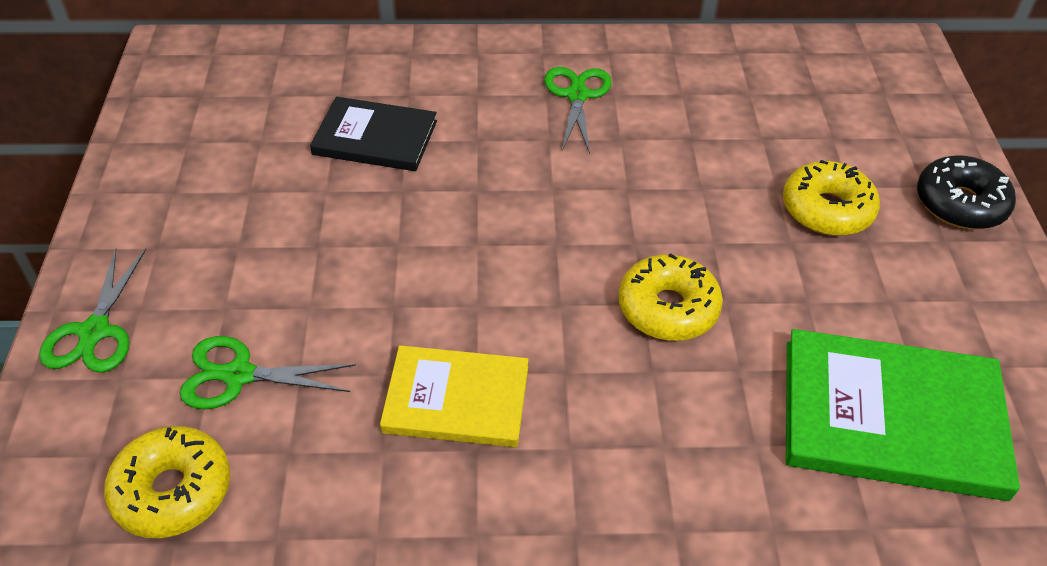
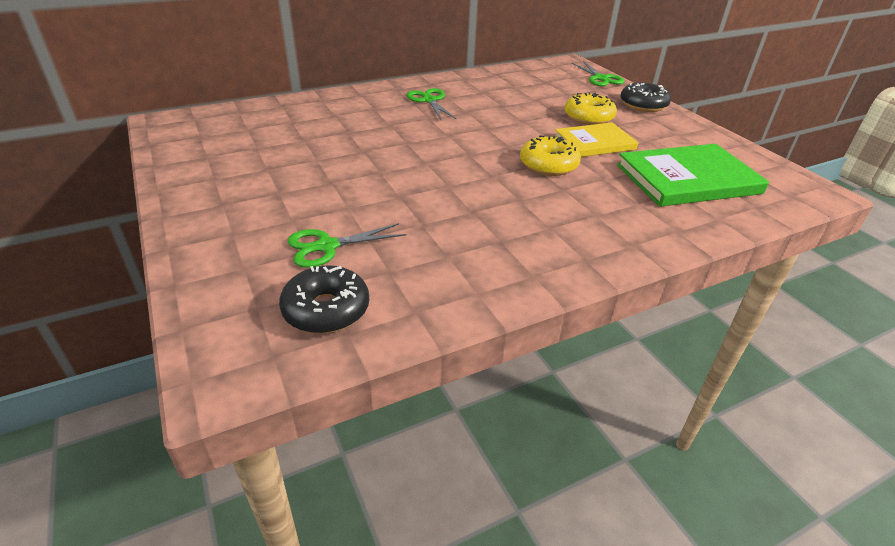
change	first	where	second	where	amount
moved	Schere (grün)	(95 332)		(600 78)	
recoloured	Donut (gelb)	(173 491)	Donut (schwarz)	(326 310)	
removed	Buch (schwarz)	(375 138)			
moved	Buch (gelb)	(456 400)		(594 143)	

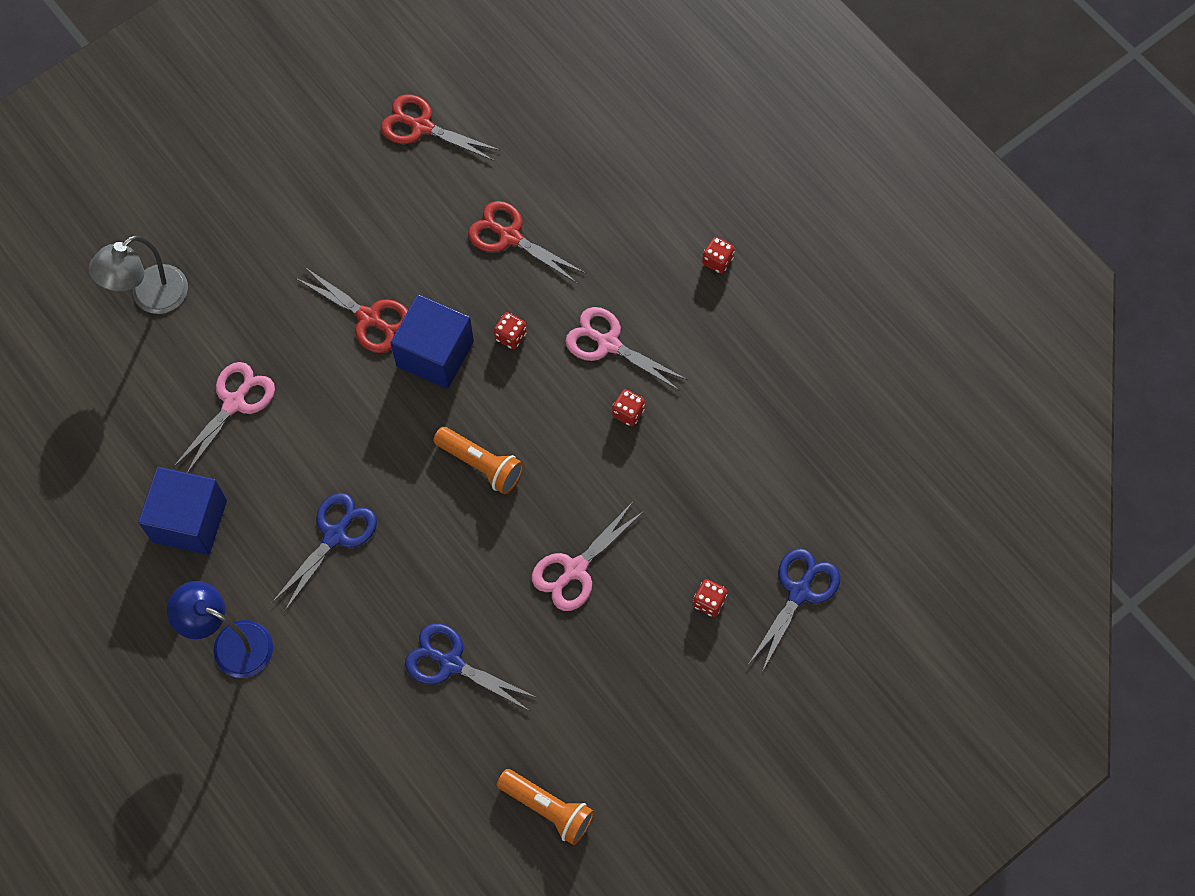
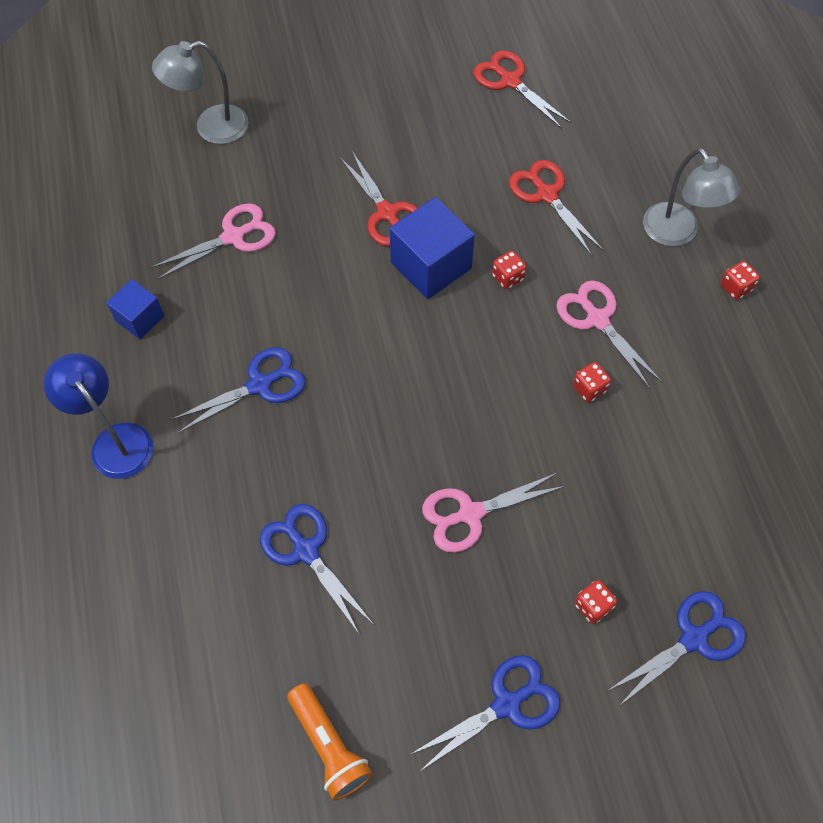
change	first	where	second	where	amount
resized	Kubus (blau)	(189 521)		(140 318)	x0.59
removed	Taschenlampe (orange)	(481 464)			
added			Schere (blau)	(507 704)	
added			Lampe (grau)	(677 233)	

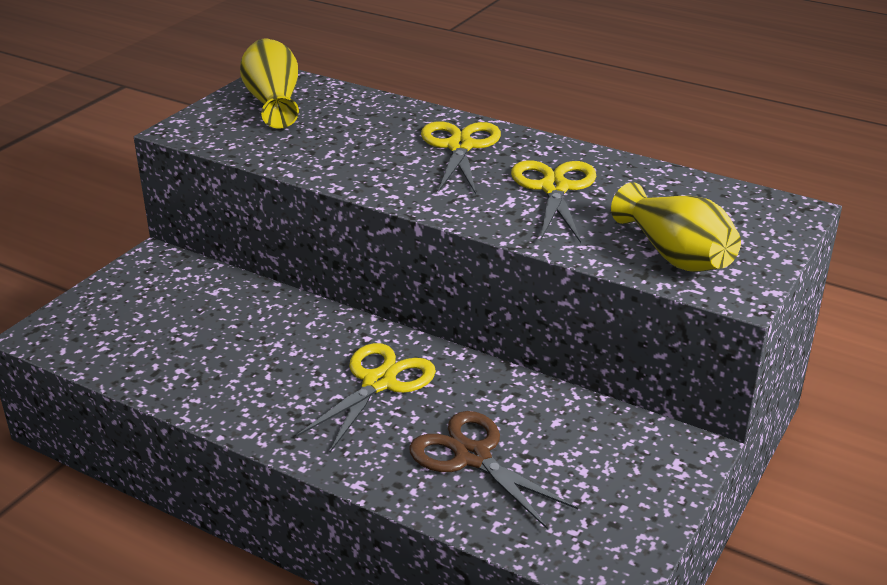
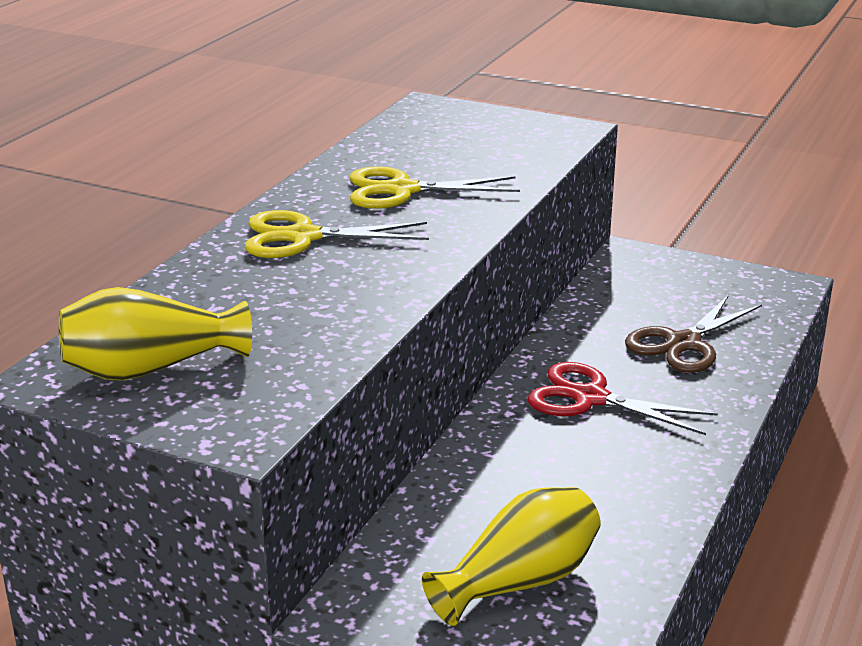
change	first	where	second	where	amount
recoloured	Schere (gelb)	(379 383)	Schere (rot)	(590 398)	
moved	Vase (gelb)	(675 255)		(519 582)	

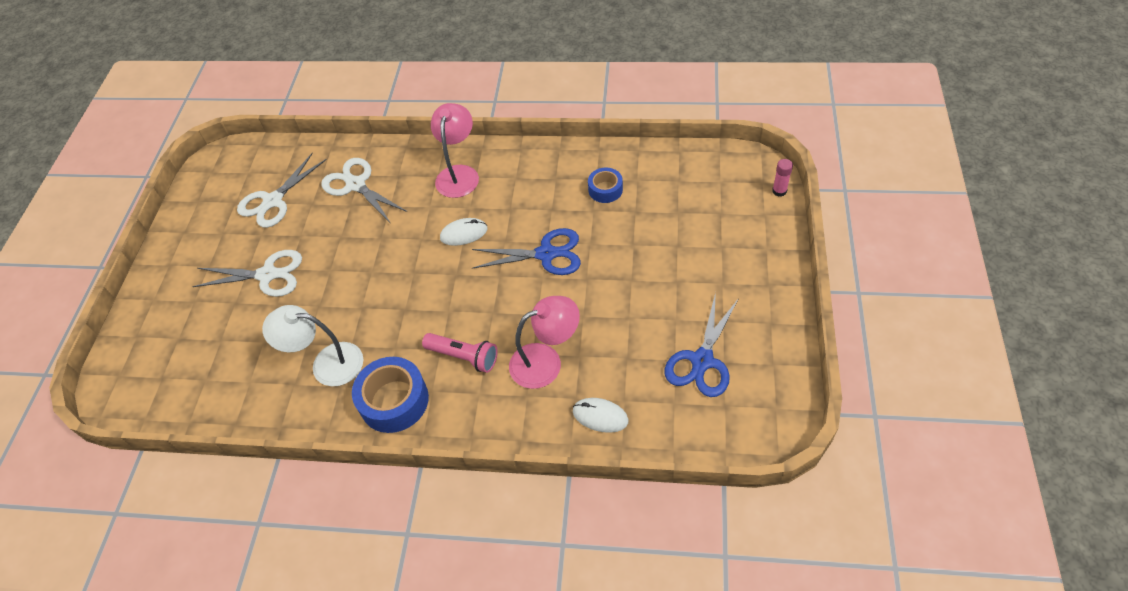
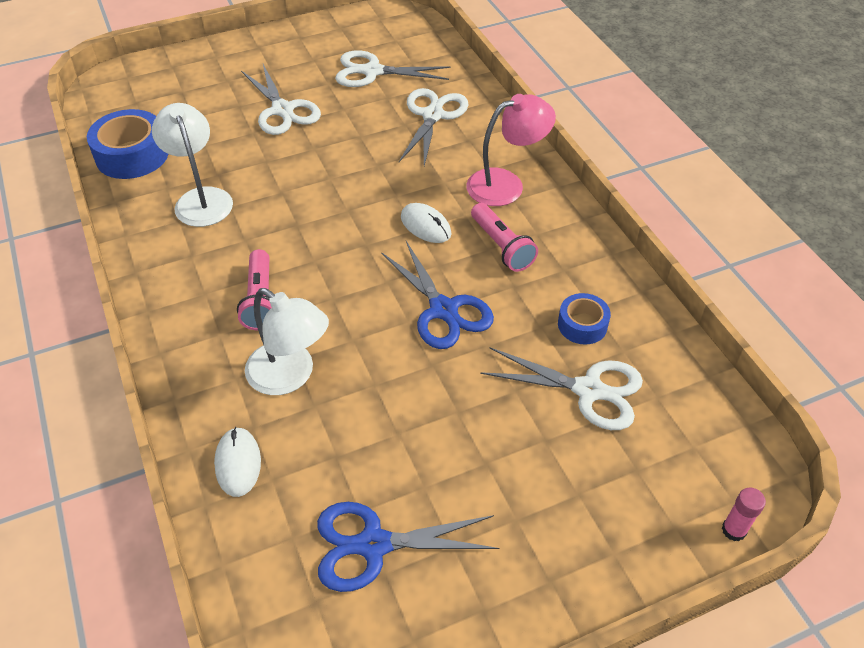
change	first	where	second	where	amount
moved	Klebeband (blau)	(394 401)		(132 155)	
recoloured	Lampe (rosa)	(546 361)	Lampe (weiß)	(290 376)	
added			Taschenlampe (rosa)	(501 246)	
added			Schere (weiß)	(588 390)	

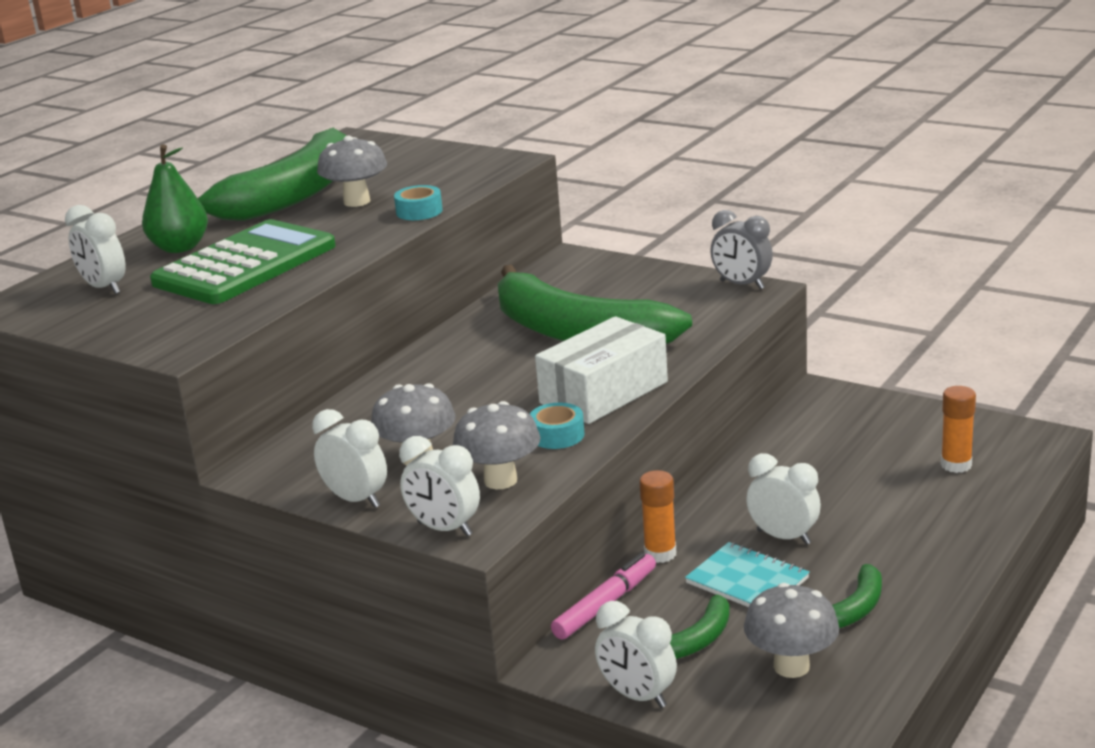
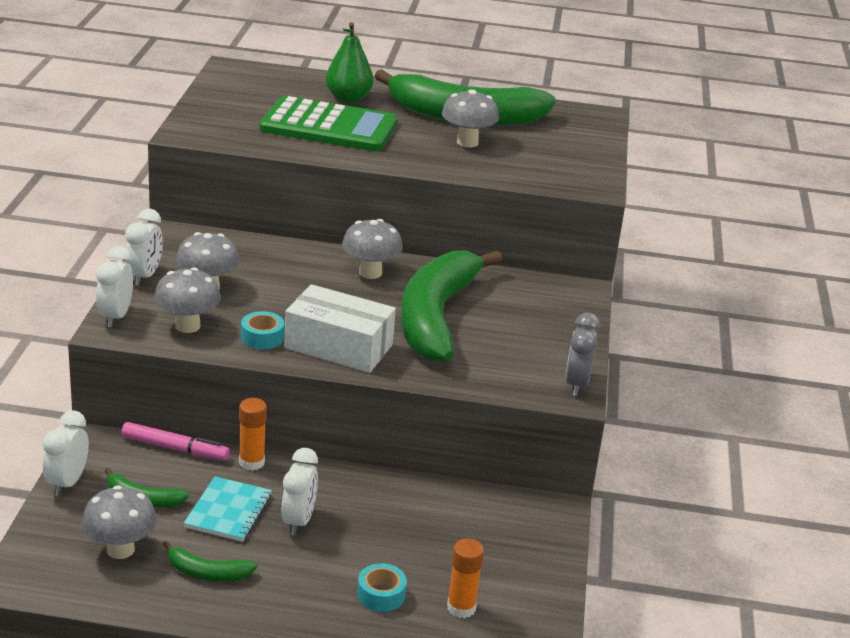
change	first	where	second	where	amount
removed	Wecker (weiß)	(104 288)			
moved	Klebeband (türkis)	(419 211)		(381 595)	
added			Pilz (grau)	(370 273)	

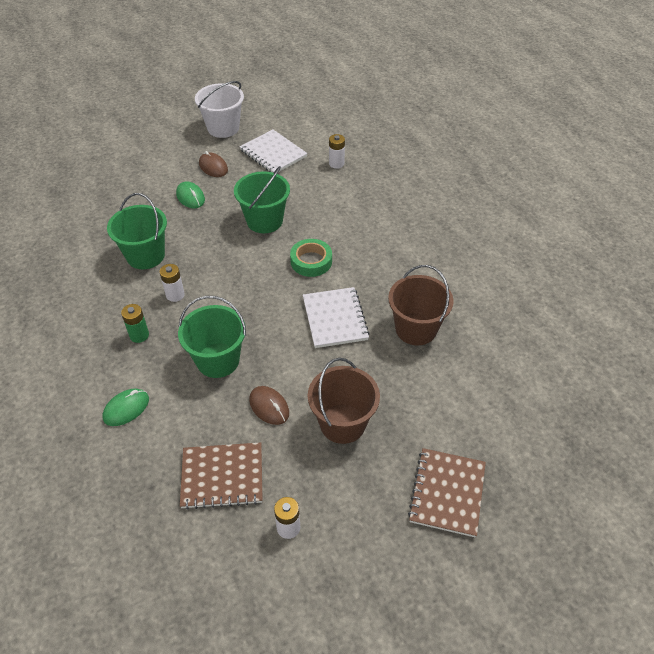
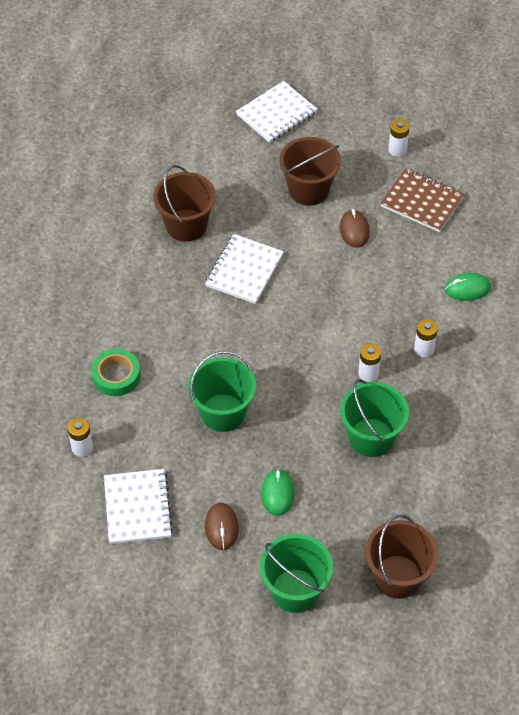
change	first	where	second	where	amount
recoloured	Batterie (grün)	(139 335)	Batterie (weiß)	(424 349)	
moved	Eimer (grün)	(218 360)		(295 590)	
removed	Eimer (weiß)	(223 128)			
moved	Klebeband (grün)	(311 261)		(116 376)	
recoloured	Notizbuch (braun)	(447 493)	Notizbuch (weiß)	(276 114)	
added			Eimer (braun)	(397 577)	

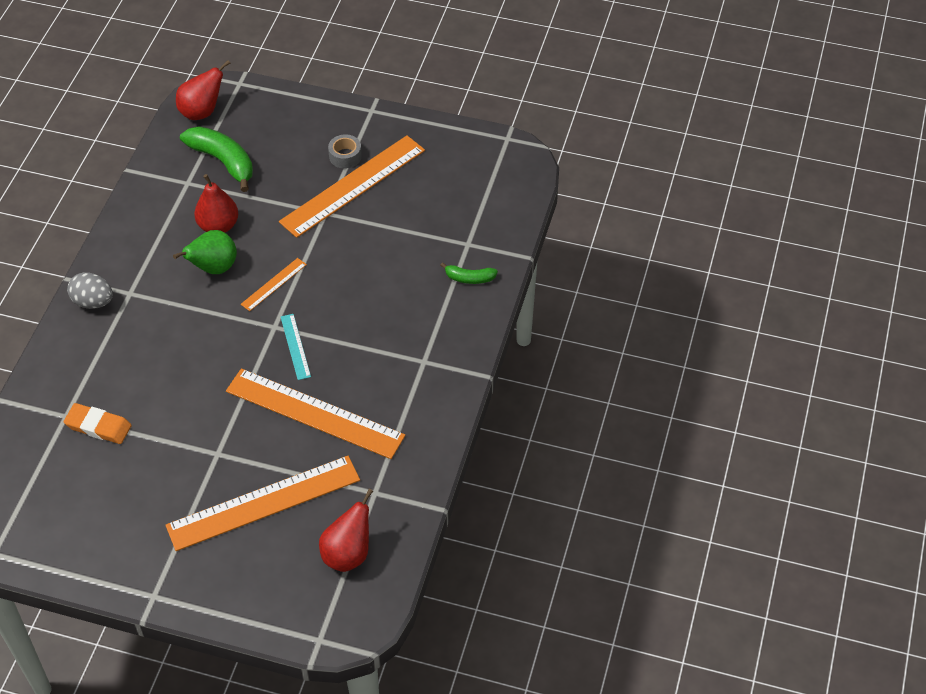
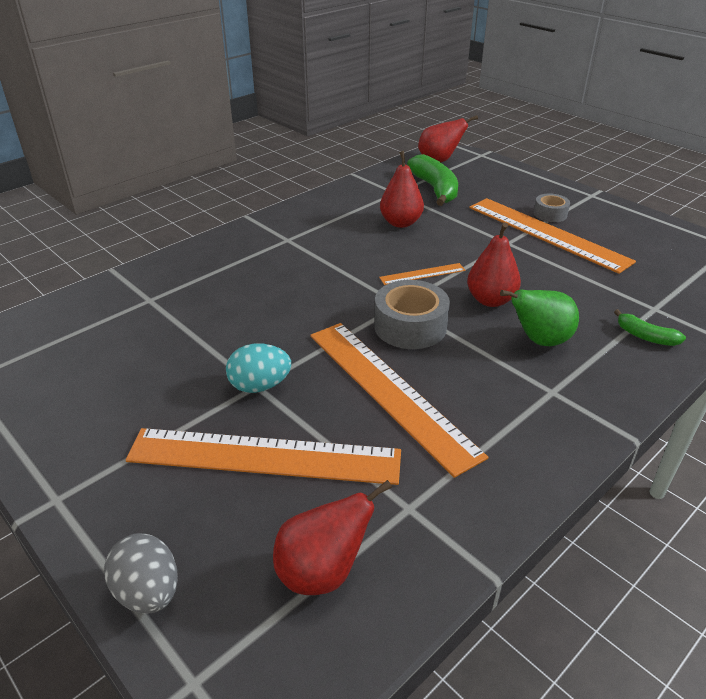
change	first	where	second	where	amount
removed	Radiergummi (orange)	(98 426)			
moved	Ei (grau)	(93 302)		(148 592)	
moved	Birne (grün)	(213 268)		(539 340)	
turned	Lineal (orange)	(353 186)		(546 233)	60 degrees clockwise
replaced	Lineal (türkis)	(295 346)	Klebeband (grau)	(410 326)	
added			Ei (türkis)	(260 386)	
added			Birne (rot)	(490 300)	

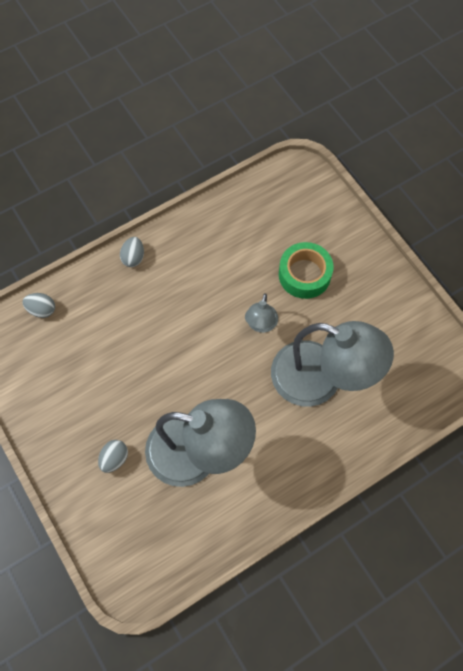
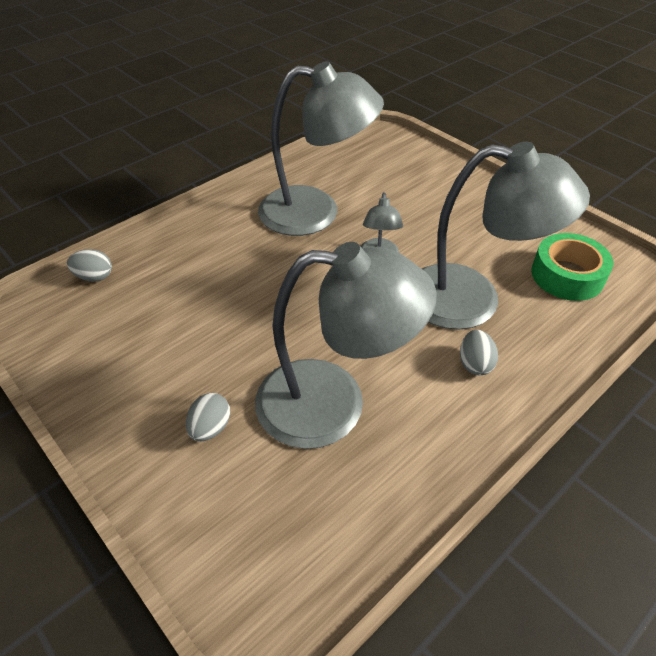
change	first	where	second	where	amount
moved	Ei (grau)	(133 257)		(475 364)	
moved	Klebeband (grün)	(304 274)		(567 275)	
added			Lampe (grau)	(316 213)	

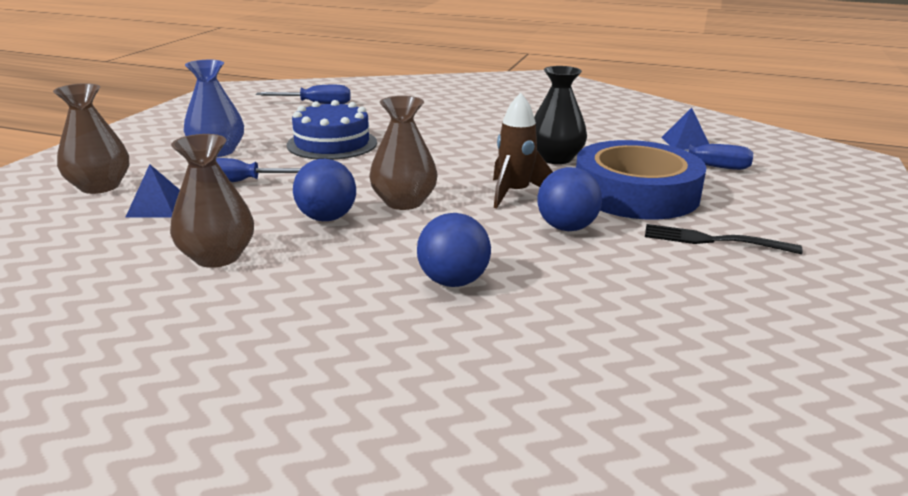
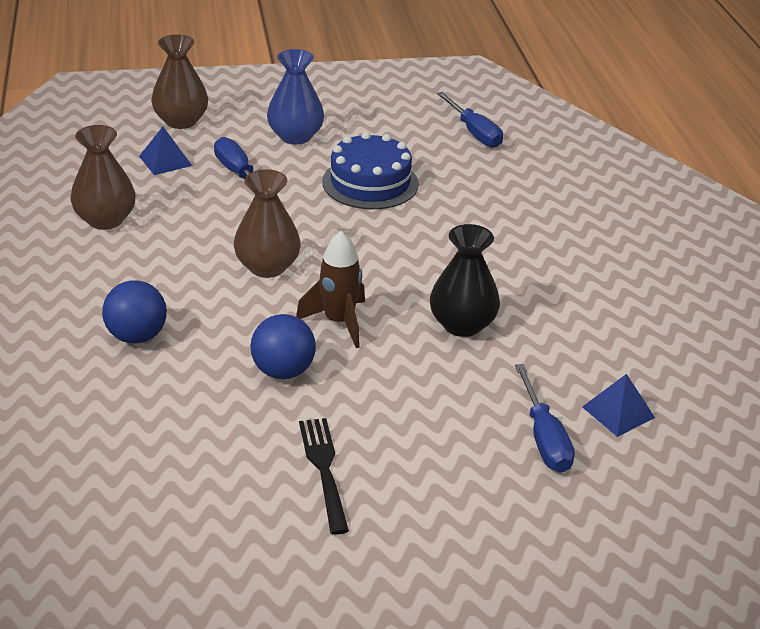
change	first	where	second	where	amount
removed	Ball (blau)	(327 218)			
removed	Klebeband (blau)	(636 193)			

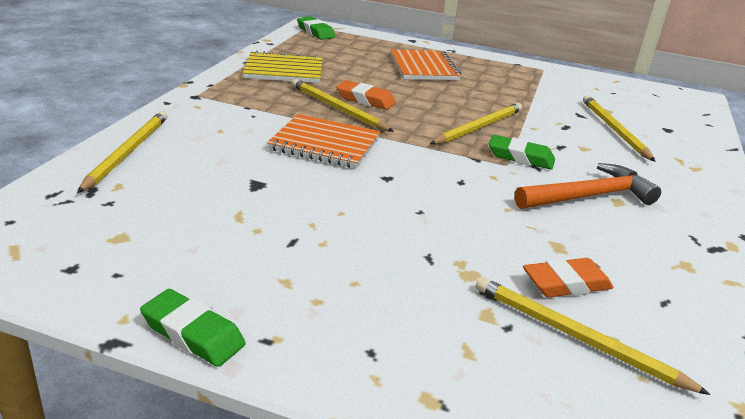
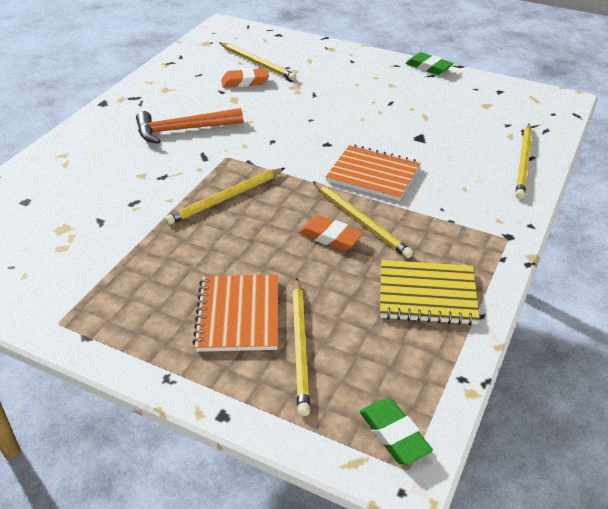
change	first	where	second	where	amount
removed	Radiergummi (grün)	(520 157)			
moved	Bleistift (gelb)	(614 130)		(300 346)	

